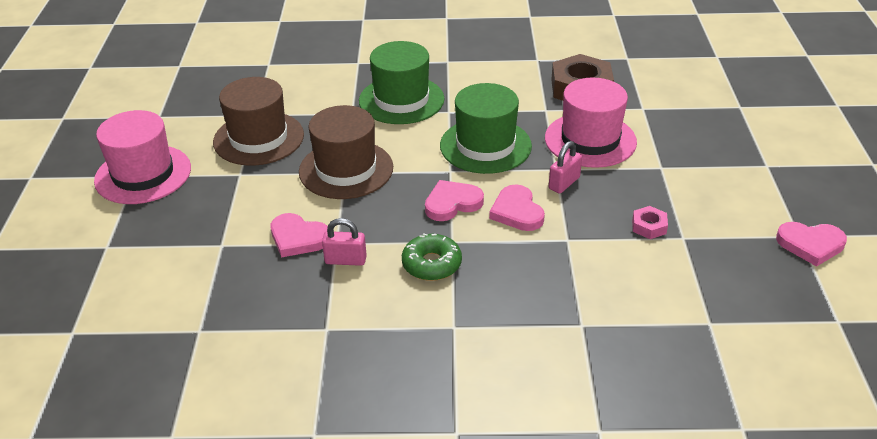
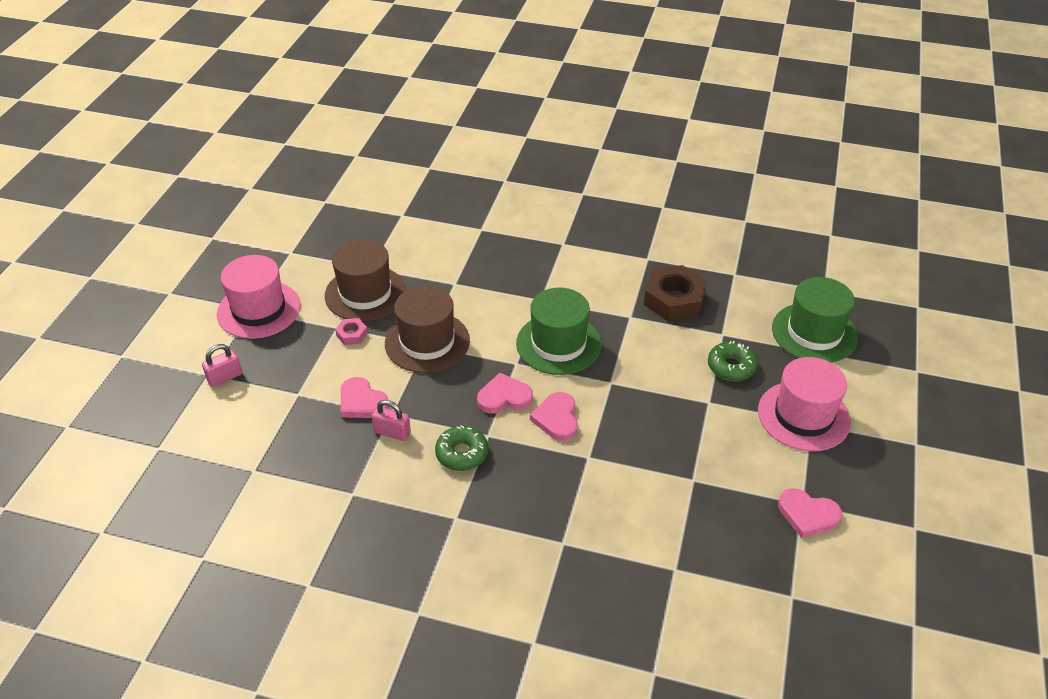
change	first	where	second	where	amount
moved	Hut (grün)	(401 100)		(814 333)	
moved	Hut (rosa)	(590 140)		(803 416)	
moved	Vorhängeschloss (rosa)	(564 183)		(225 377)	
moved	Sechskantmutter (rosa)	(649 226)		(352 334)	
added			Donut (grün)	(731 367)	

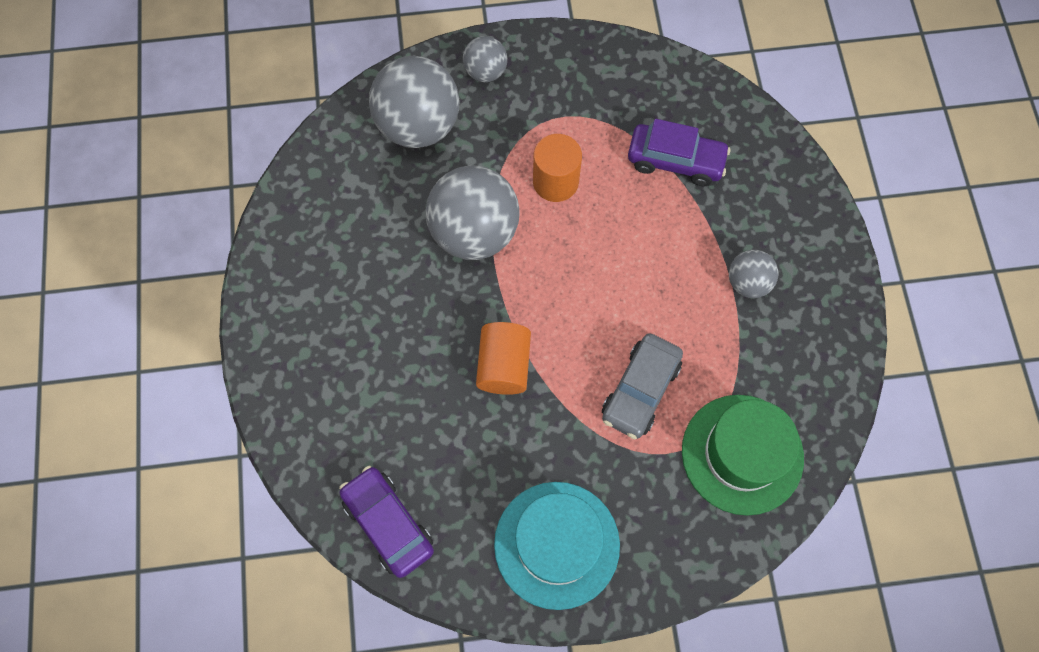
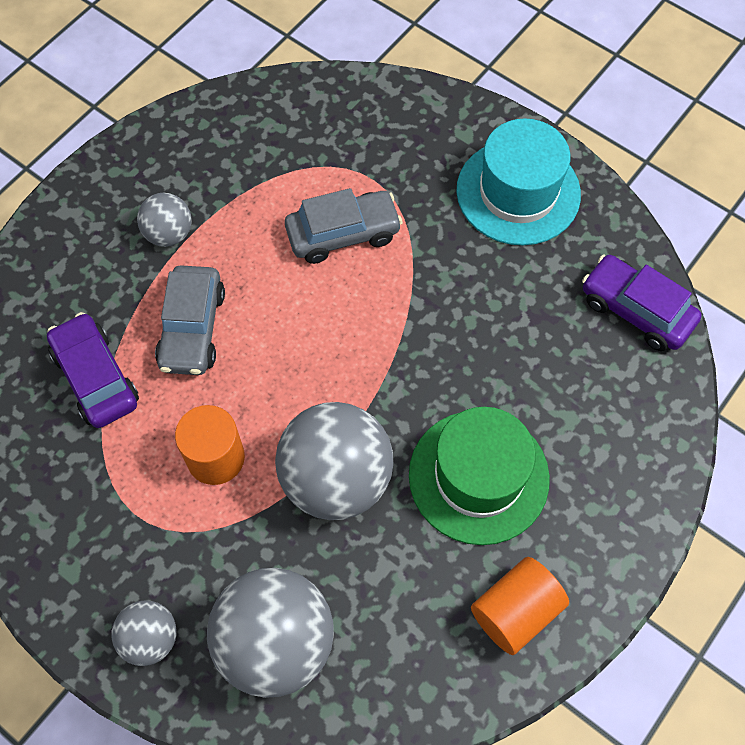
change	first	where	second	where	amount
turned	Auto (lila)	(388 523)		(636 310)	120 degrees clockwise
moved	Vollzylinder (orange)	(504 365)		(515 611)	
moved	Hut (grün)	(742 454)		(478 476)	
added			Auto (grau)	(192 329)	

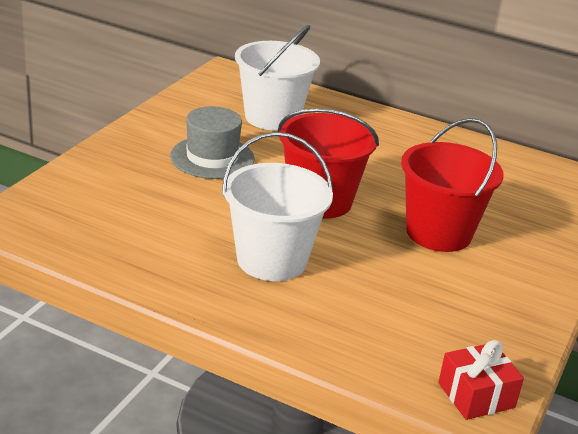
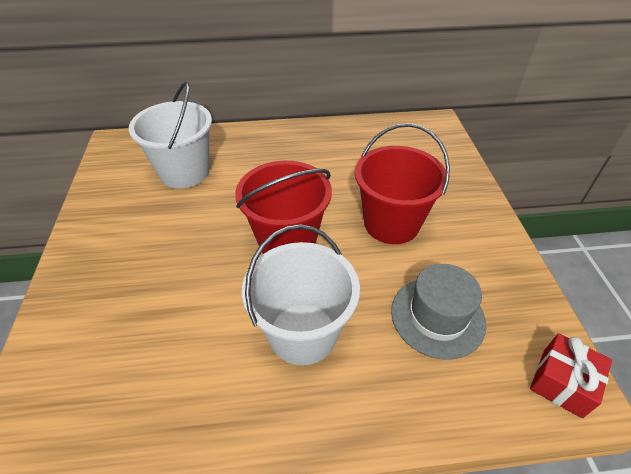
change	first	where	second	where	amount
moved	Hut (grau)	(212 157)		(437 317)	

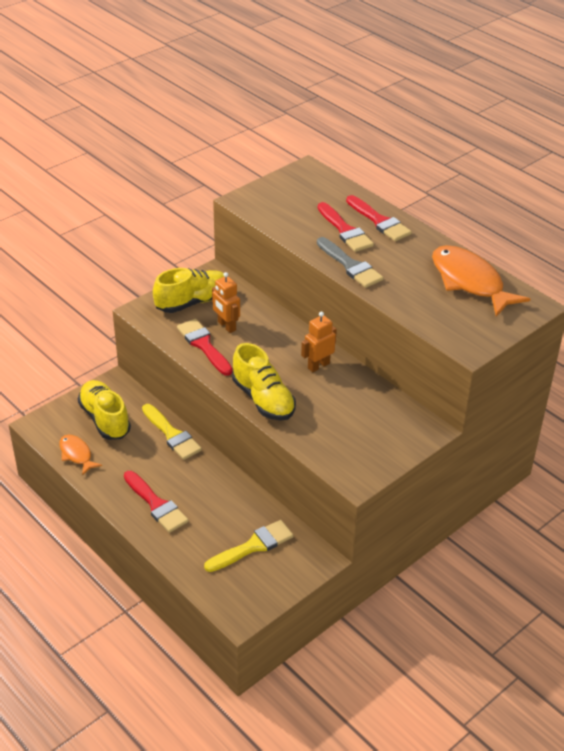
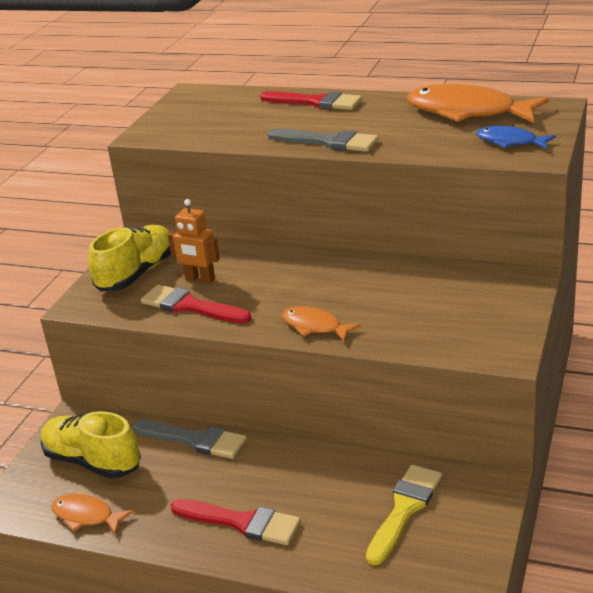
change	first	where	second	where	amount
recoloured	Pinsel (gelb)	(172 435)	Pinsel (grau)	(194 440)	
replaced	Schuh (gelb)	(263 399)	Fisch (orange)	(315 326)	
removed	Roboter (orange)	(318 366)			
removed	Pinsel (rot)	(345 231)			
added			Fisch (blau)	(510 142)	

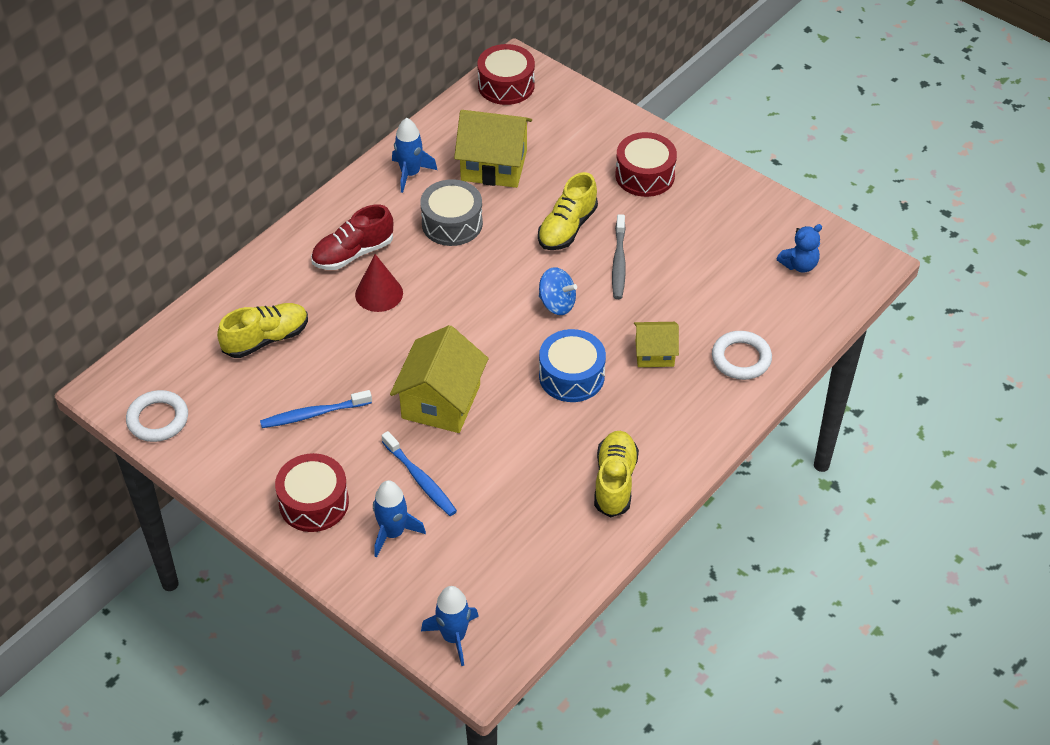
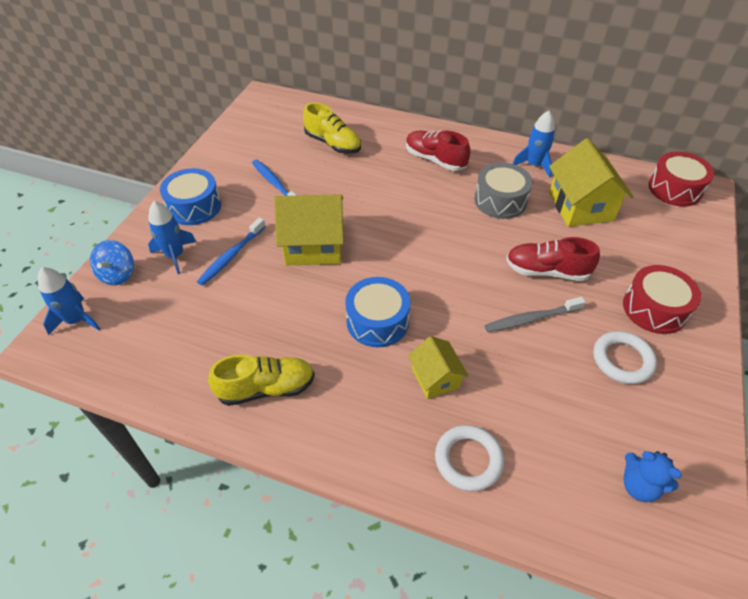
change	first	where	second	where	amount
moved	Ring (weiß)	(158 419)		(622 360)	
recoloured	Trommel (rot)	(314 502)	Trommel (blau)	(194 207)	
removed	Kegel (rot)	(379 293)			
recoloured	Schuh (gelb)	(567 228)	Schuh (rot)	(546 271)	
moved	Kreisel (blau)	(557 304)		(118 274)	

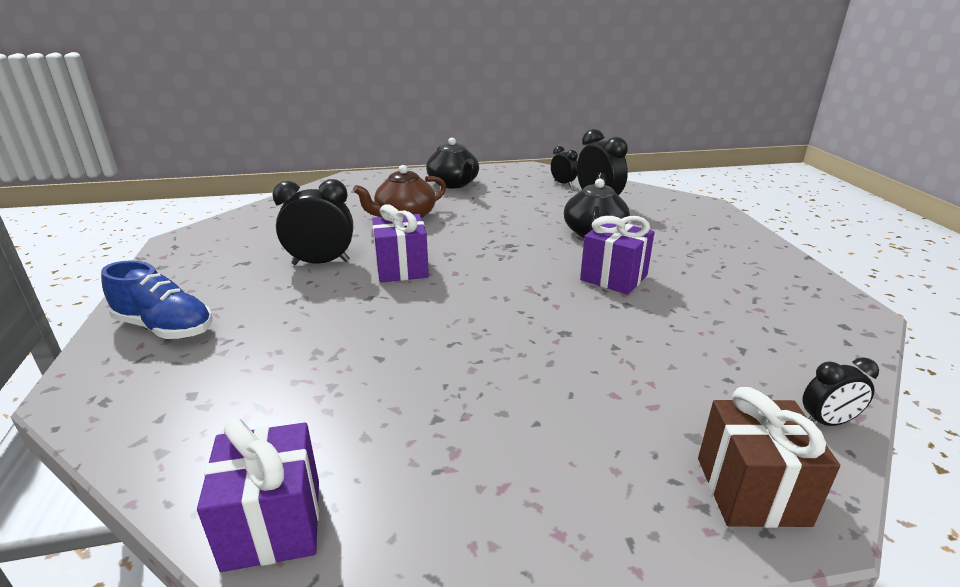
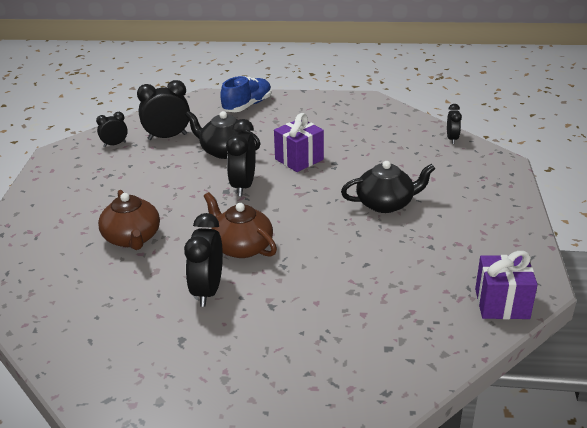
change	first	where	second	where	amount
moved	Schuh (blau)	(165 327)		(247 105)	
replaced	Geschenk (lila)	(402 268)	Teekanne (braun)	(241 247)	
moved	Teekanne (schwarz)	(453 184)		(386 203)	
removed	Geschenk (braun)	(751 491)			
added			Wecker (schwarz)	(243 186)	

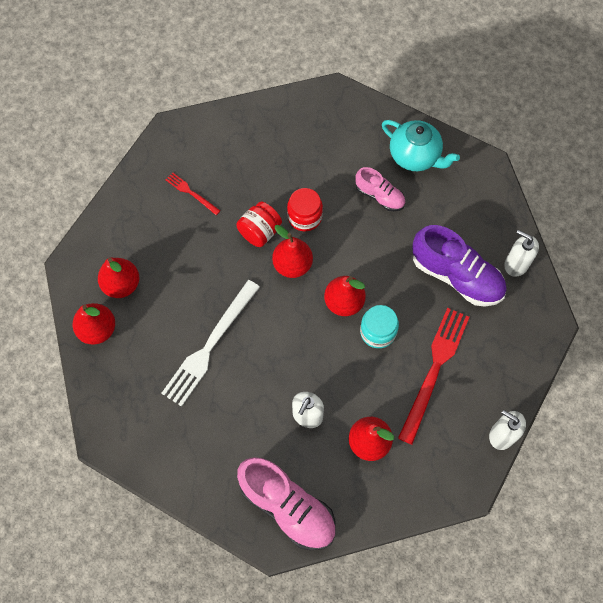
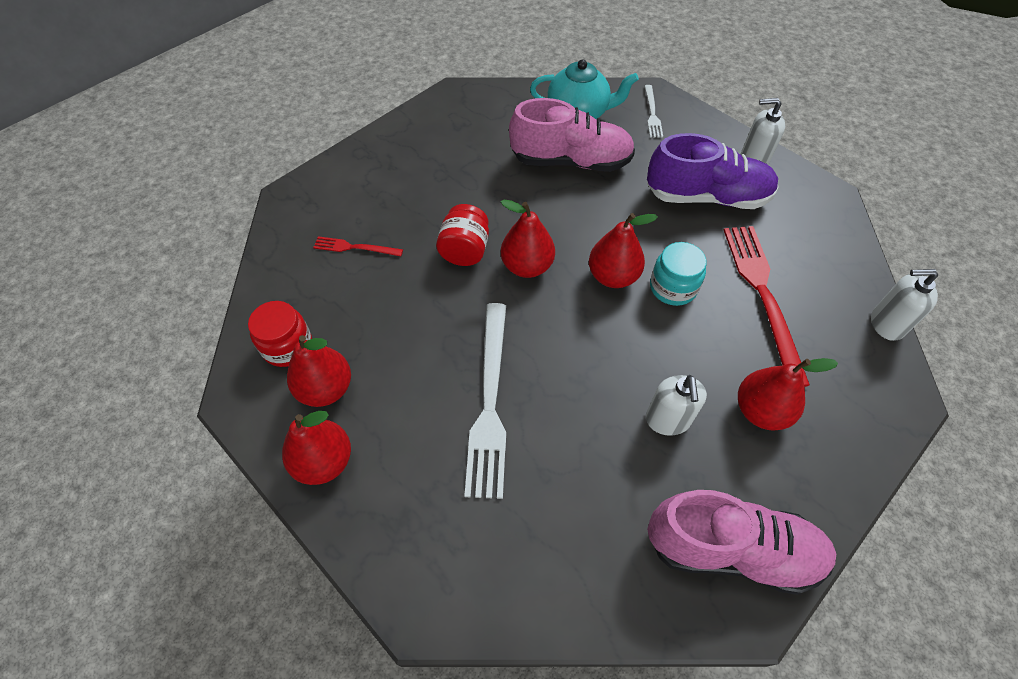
change	first	where	second	where	amount
moved	Einmachglas (rot)	(304 217)		(287 346)	
resized	Schuh (rosa)	(379 196)		(571 161)	x1.77
added			Gabel (weiß)	(652 113)	

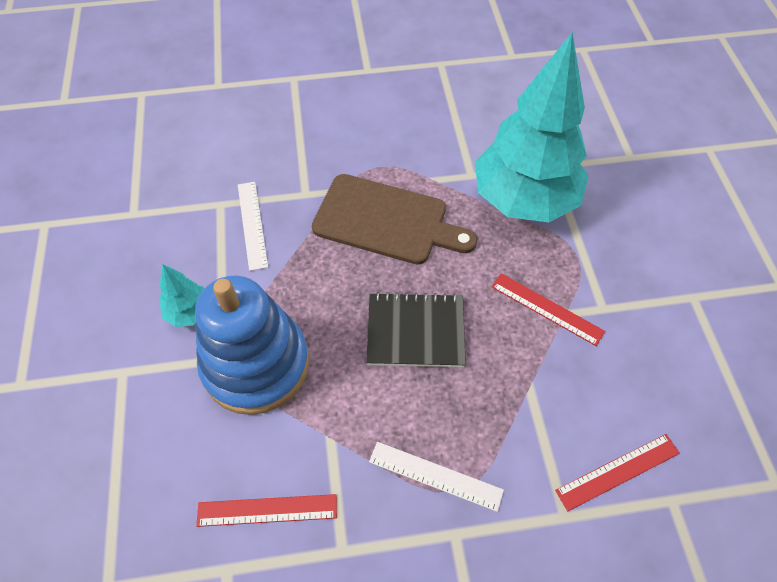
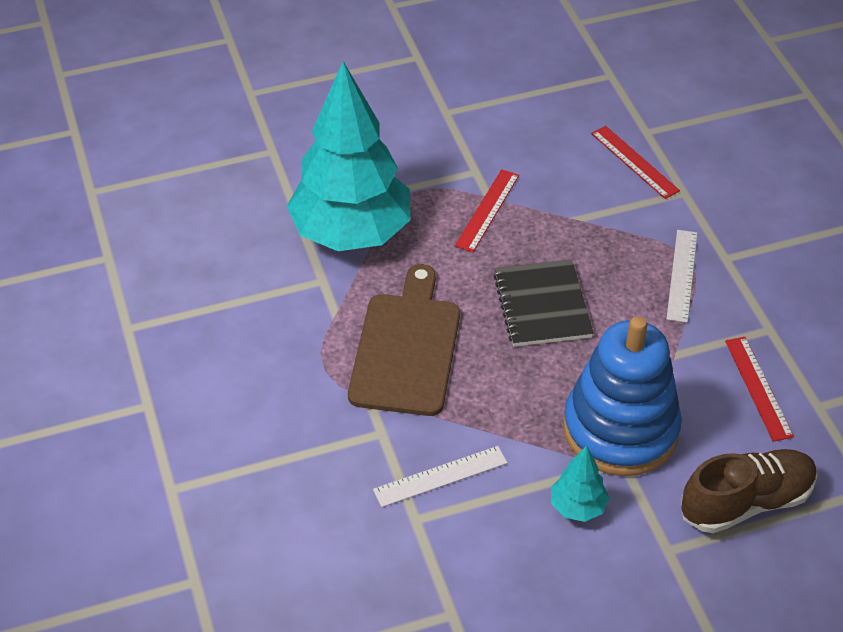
change	first	where	second	where	amount
added			Schuh (braun)	(746 502)	

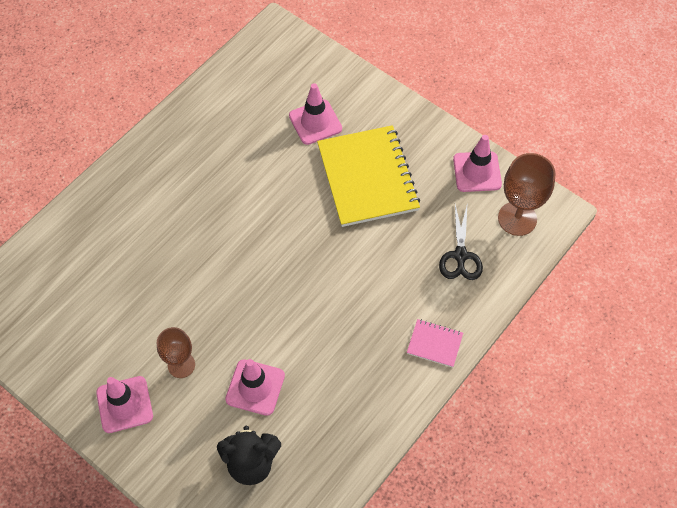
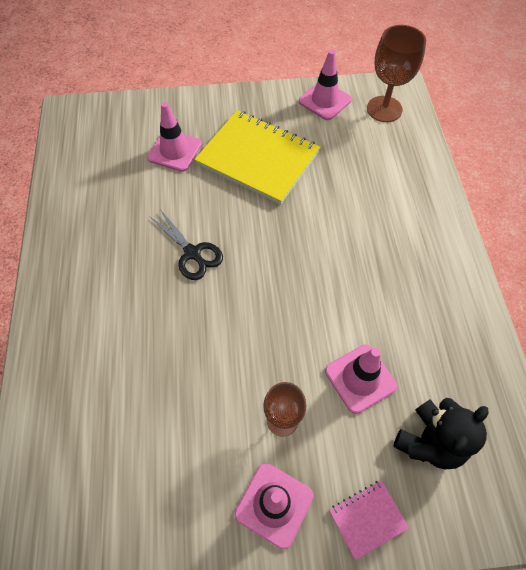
change	first	where	second	where	amount
moved	Notizbuch (rosa)	(434 343)		(367 518)	
moved	Schere (schwarz)	(460 256)		(192 253)	

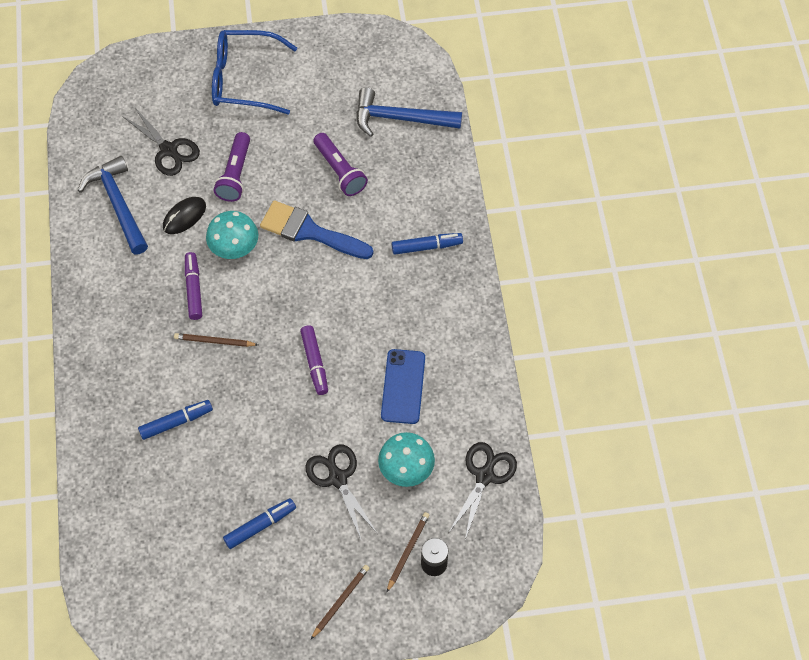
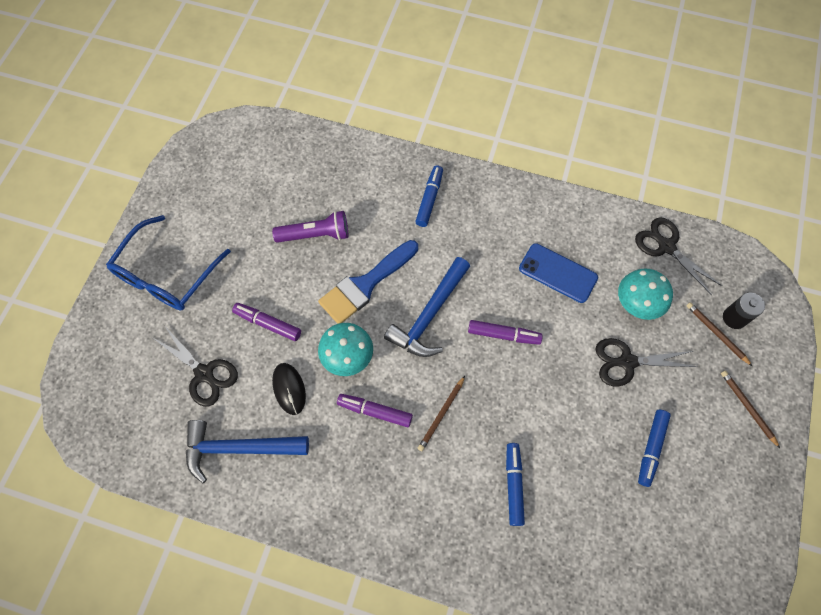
change	first	where	second	where	amount
turned	Schere (schwarz)	(169 150)		(204 374)	60 degrees clockwise
replaced	Taschenlampe (lila)	(235 174)	Filzstift (lila)	(268 324)	
turned	Filzstift (blau)	(260 525)		(651 448)	150 degrees counterclockwise
moved	Hammer (blau)	(400 118)		(429 315)	

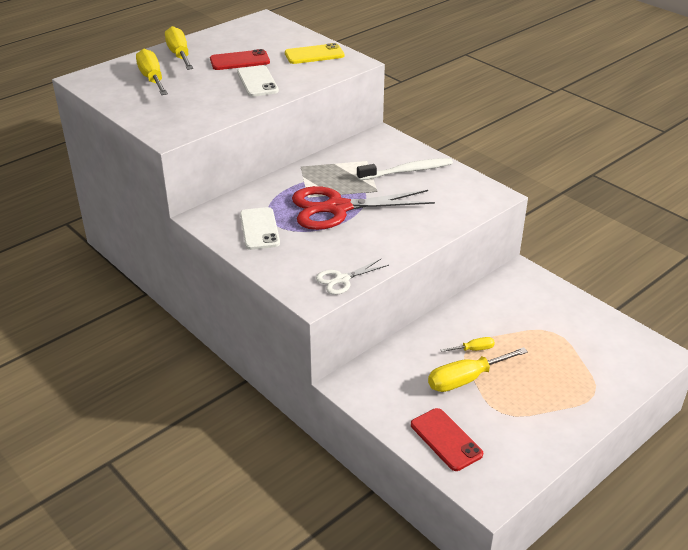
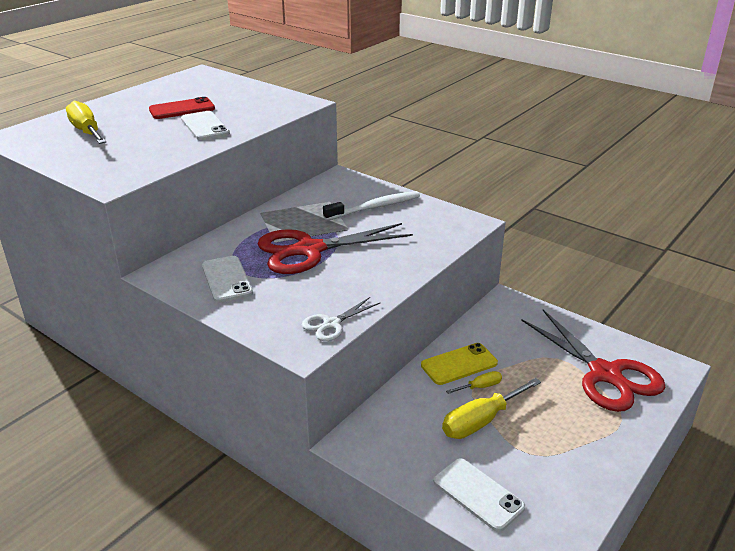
change	first	where	second	where	amount
removed	Schraubenzieher (gelb)	(179 55)			
moved	Handy (gelb)	(314 54)		(459 364)	
recoloured	Handy (rot)	(446 439)	Handy (weiß)	(478 494)	
added			Schere (rot)	(605 374)	

